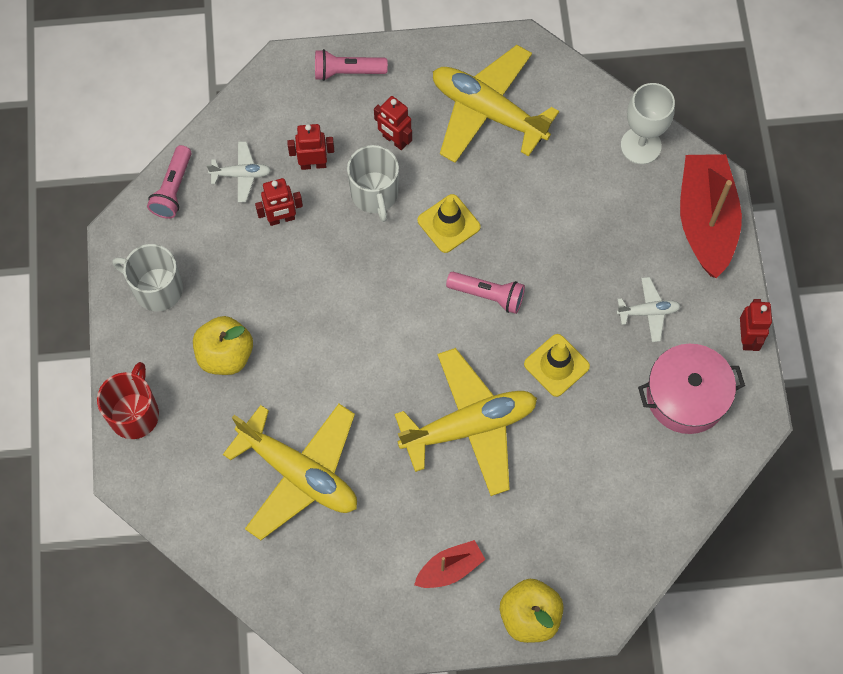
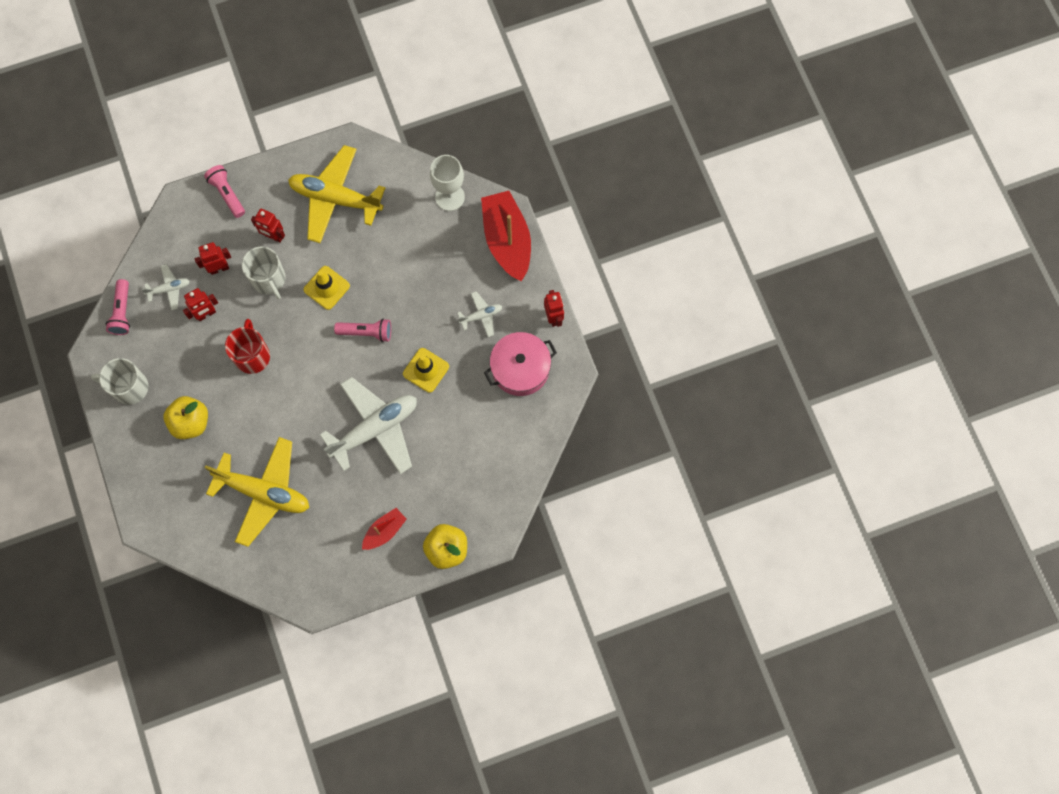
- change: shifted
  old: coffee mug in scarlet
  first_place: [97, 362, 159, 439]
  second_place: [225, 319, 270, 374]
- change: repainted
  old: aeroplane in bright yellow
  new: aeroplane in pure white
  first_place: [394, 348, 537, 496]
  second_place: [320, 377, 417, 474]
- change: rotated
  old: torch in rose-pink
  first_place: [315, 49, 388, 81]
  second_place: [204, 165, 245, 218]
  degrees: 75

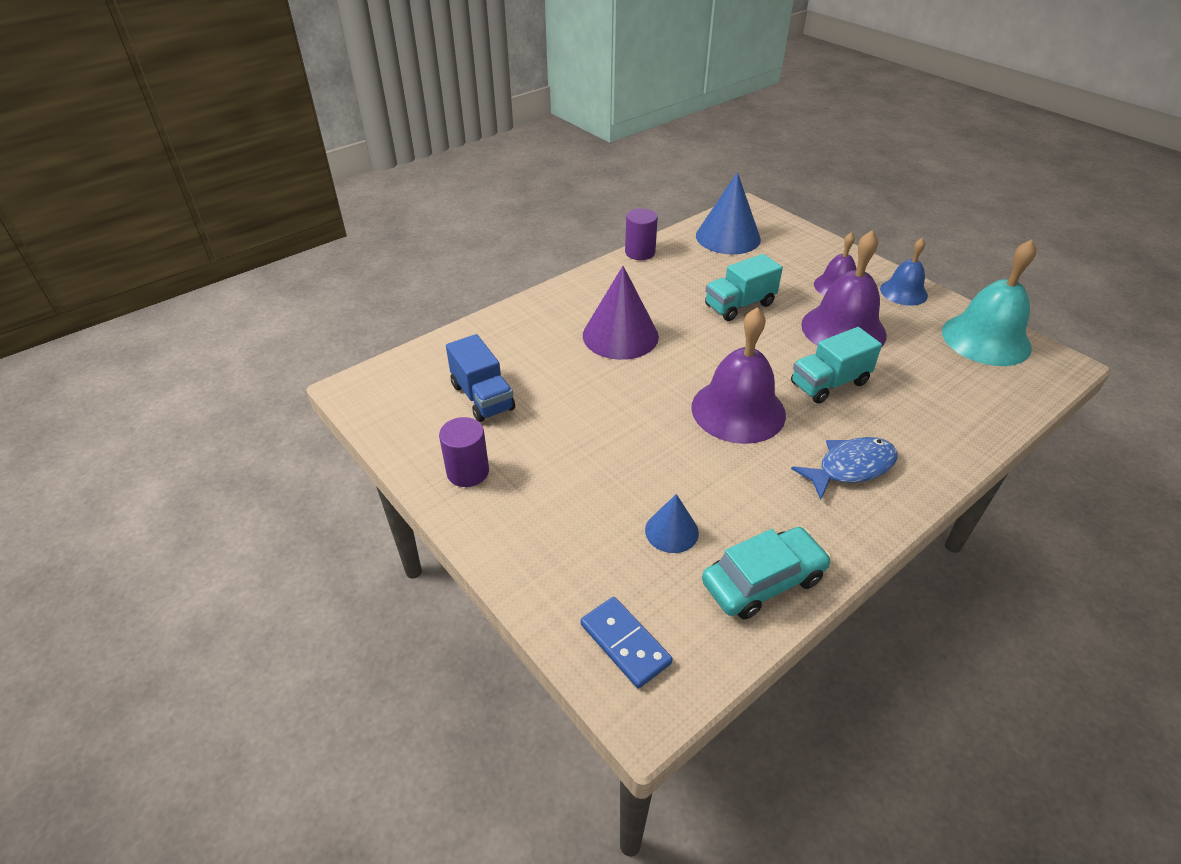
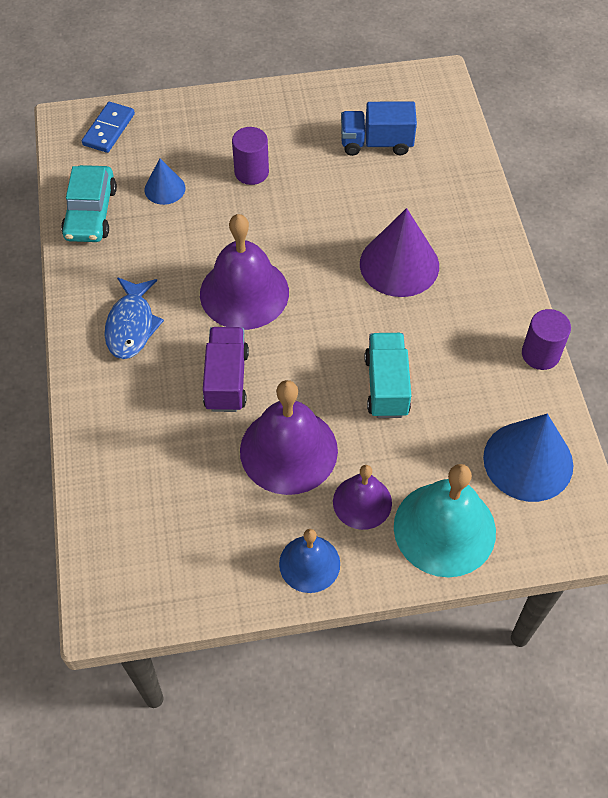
- change: shifted
  old: cylinder shape in purple
  first_place: [439, 417, 489, 487]
  second_place: [232, 127, 269, 185]
- change: shifted
  old: school bell in teal
  first_place: [942, 239, 1036, 366]
  second_place: [394, 464, 496, 578]
- change: repainted
  old: truck in teal
  new: truck in purple
  first_place: [791, 327, 882, 404]
  second_place: [203, 327, 249, 412]
- change: rotated
  old: domino piece in royal blue
  first_place: [580, 597, 673, 689]
  second_place: [82, 102, 135, 153]
  degrees: -60

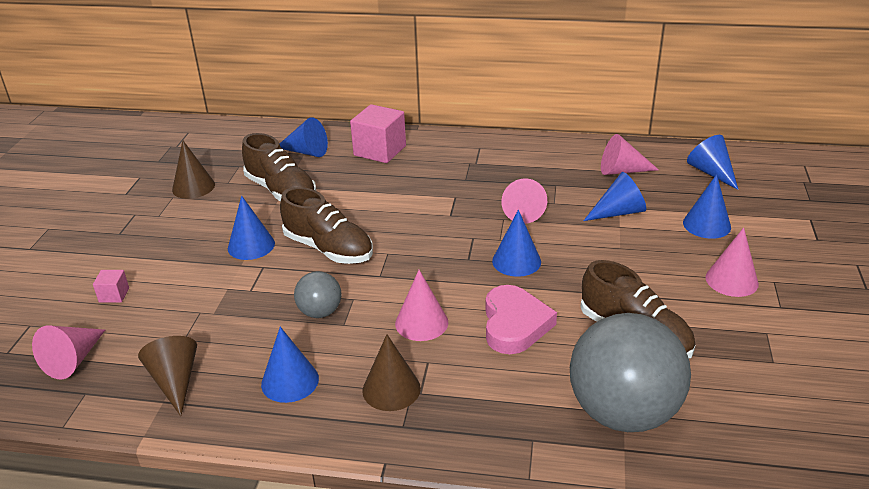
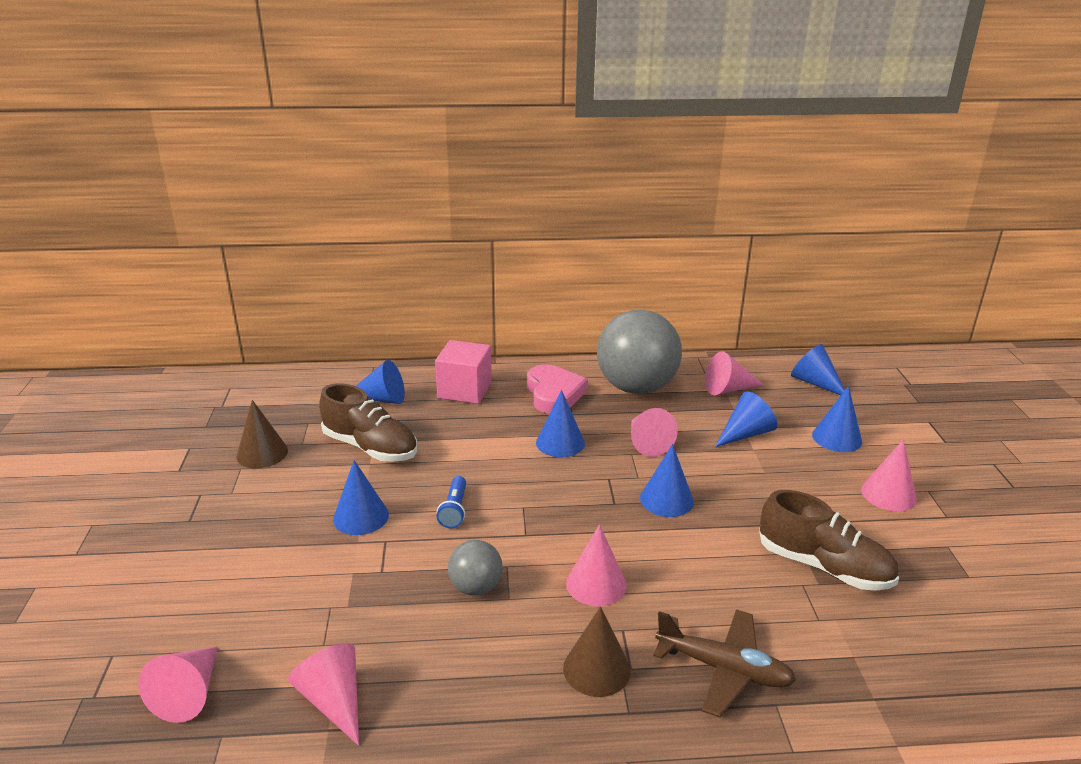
- change: gone
  old: solid cube in rose-pink
  first_place: [93, 270, 129, 303]
- change: new
  new: aeroplane in dark brown
  second_place: [653, 609, 796, 718]
- change: shifted
  old: cone shape in royal blue
  first_place: [261, 327, 319, 403]
  second_place: [536, 390, 585, 457]
- change: shifted
  old: heart shape in rose-pink
  first_place: [486, 285, 557, 354]
  second_place: [527, 364, 588, 414]
- change: shifted
  old: ball in ash-grey
  first_place: [570, 313, 691, 432]
  second_place: [597, 310, 682, 394]
- change: swapped
  old: shoe in dark brown
  new: torch in royal blue
  first_place: [280, 187, 373, 264]
  second_place: [436, 476, 466, 528]
- change: repainted
  old: cone shape in dark brown
  new: cone shape in rose-pink
  first_place: [138, 336, 197, 416]
  second_place: [288, 643, 359, 746]

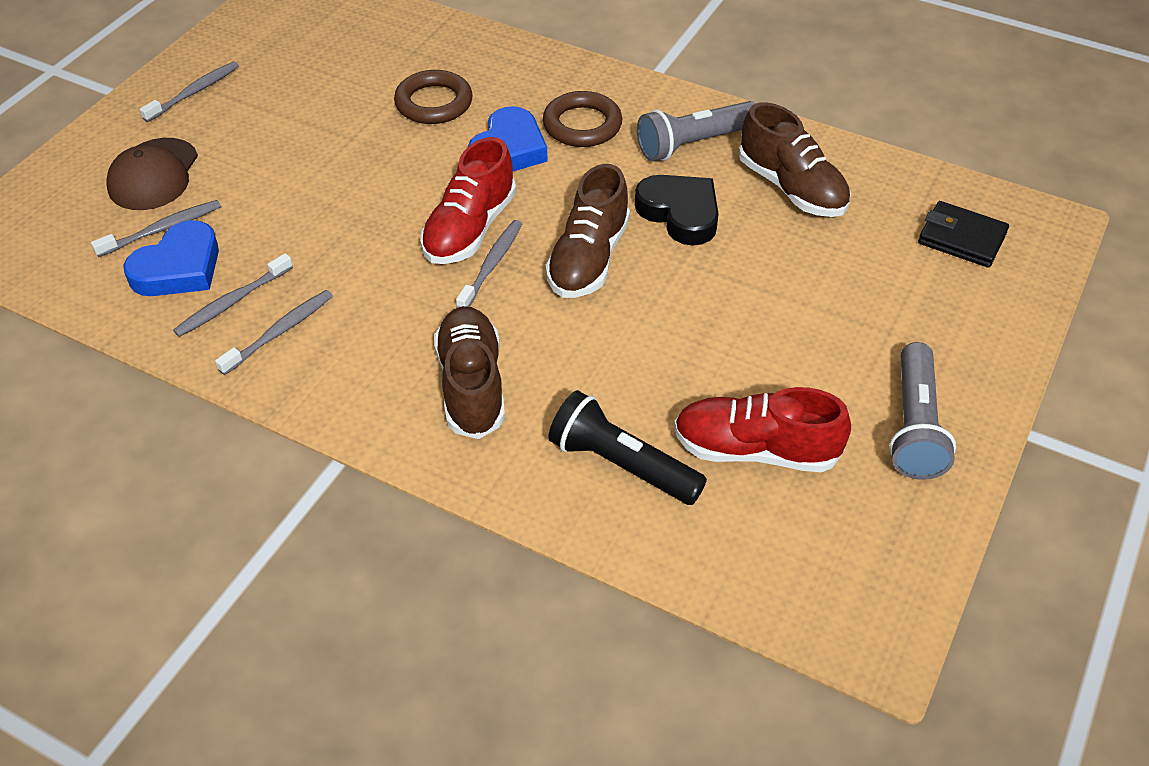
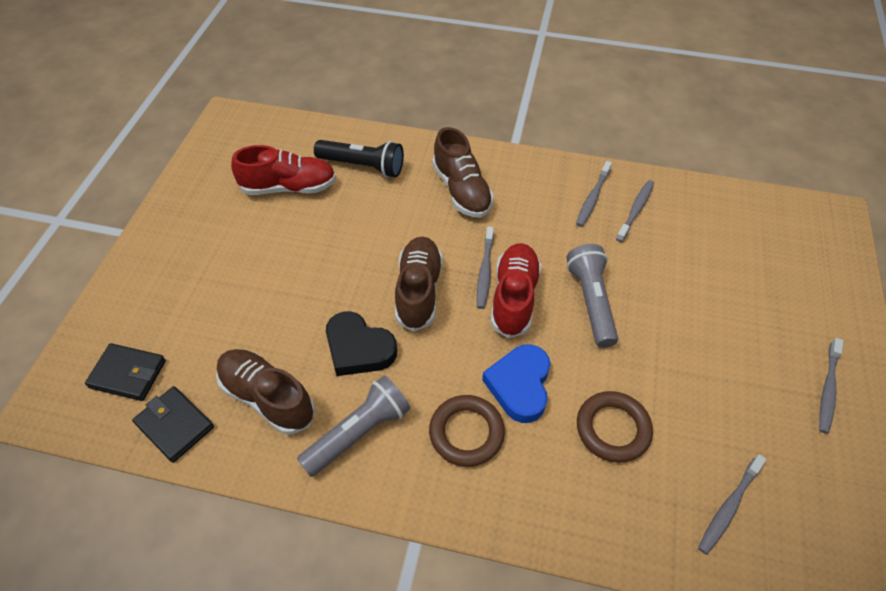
- change: gone
  old: cap in dark brown
  first_place: [106, 138, 198, 210]
- change: gone
  old: heart shape in royal blue
  first_place: [123, 220, 219, 296]
- change: new
  new: card wallet in jet-black
  second_place: [132, 386, 214, 463]
- change: shifted
  old: toothbrush in ash-grey
  first_place: [91, 200, 221, 257]
  second_place: [698, 454, 766, 555]
- change: shifted
  old: torch in ash-grey
  first_place: [889, 342, 956, 480]
  second_place: [567, 244, 618, 348]

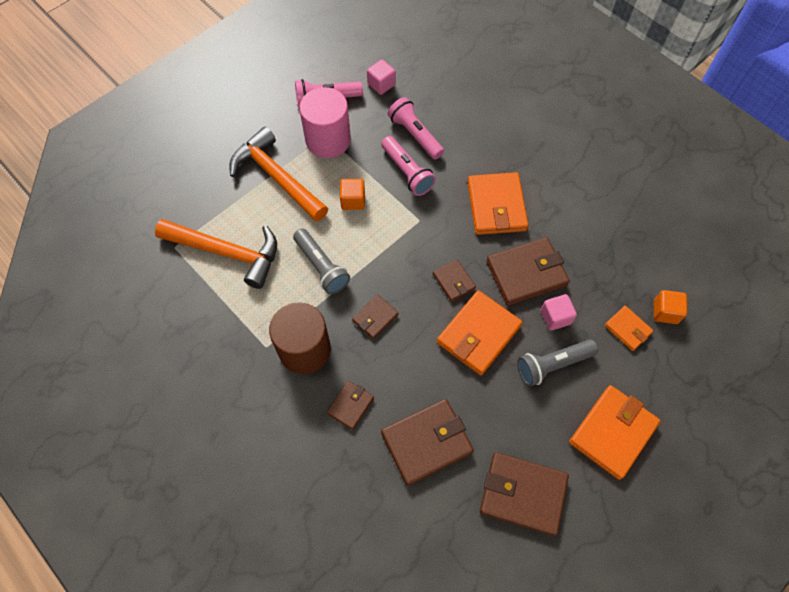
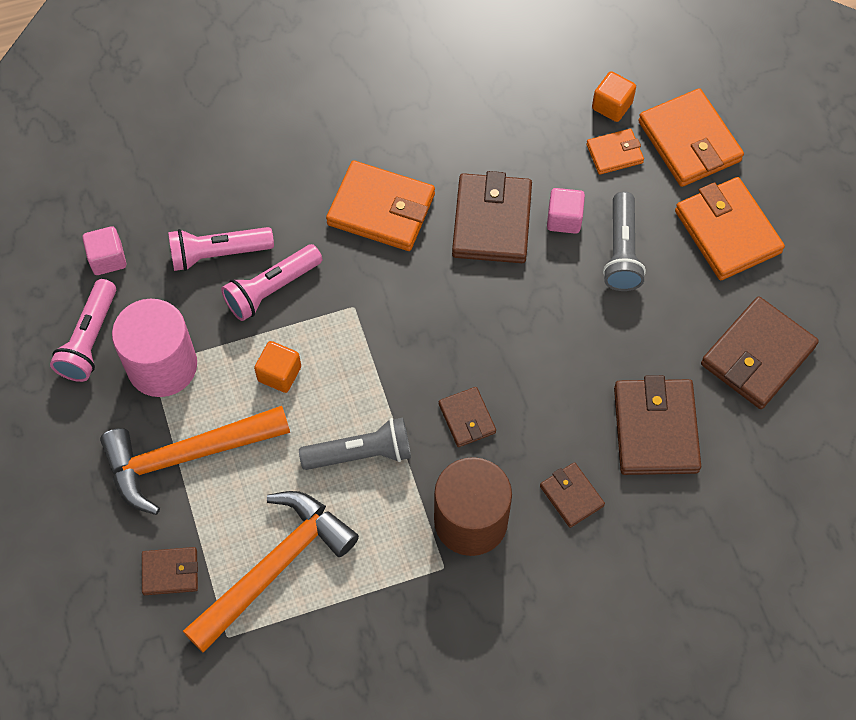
- change: shifted
  old: card wallet in dark brown
  first_place: [433, 259, 476, 302]
  second_place: [142, 547, 198, 595]
- change: shifted
  old: card wallet in orange-coloured
  first_place: [437, 290, 523, 375]
  second_place: [638, 88, 744, 187]
- change: rotated
  old: torch in rose-pink
  first_place: [381, 136, 436, 196]
  second_place: [221, 244, 322, 321]
  degrees: 150

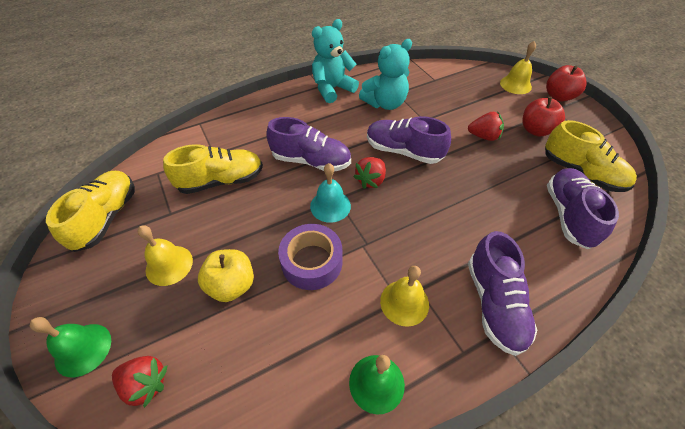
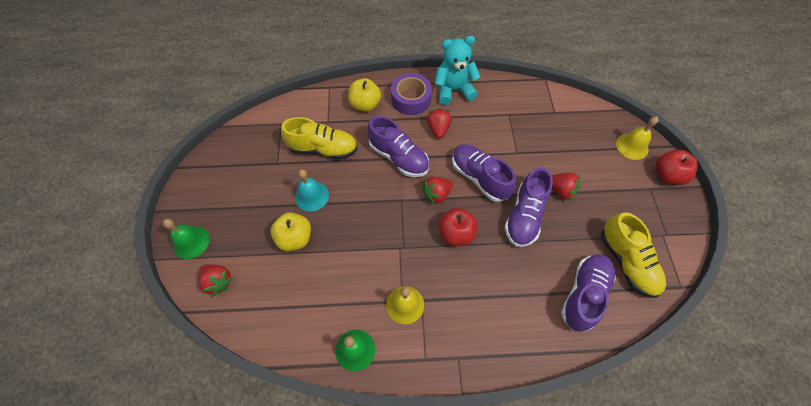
- change: gone
  old: shoe in bright yellow
  first_place: [46, 171, 135, 252]
- change: gone
  old: school bell in bright yellow
  first_place: [138, 225, 193, 286]
- change: gone
  old: stuffed bear in teal
  first_place: [359, 39, 412, 110]
- change: new
  new: apple in bright yellow
  second_place: [348, 78, 381, 112]
- change: new
  new: toy strawberry in scarlet
  second_place: [427, 109, 452, 139]
- change: shifted
  old: sticky tape in purple
  first_place: [278, 224, 342, 290]
  second_place: [391, 73, 432, 115]
- change: shifted
  old: school bell in teal
  first_place: [310, 163, 351, 223]
  second_place: [295, 169, 329, 211]
- change: shifted
  old: shoe in purple
  first_place: [468, 231, 537, 356]
  second_place: [504, 167, 553, 247]
- change: shifted
  old: apple in scarlet
  first_place: [523, 97, 565, 136]
  second_place: [438, 208, 477, 246]

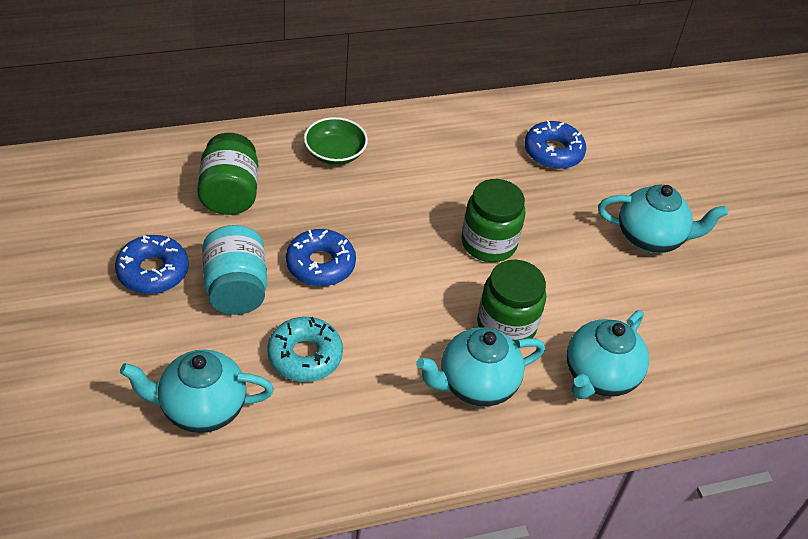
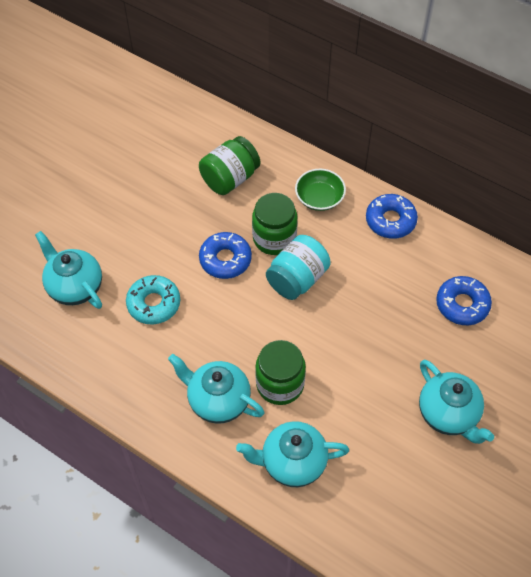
- change: shifted
  old: donut in royal blue
  first_place: [115, 235, 189, 294]
  second_place: [366, 194, 418, 239]
- change: shifted
  old: preserve jar in teal
  first_place: [202, 225, 267, 315]
  second_place: [266, 235, 331, 300]
- change: shifted
  old: preserve jar in leaf-green
  first_place: [462, 179, 525, 262]
  second_place: [252, 193, 298, 255]

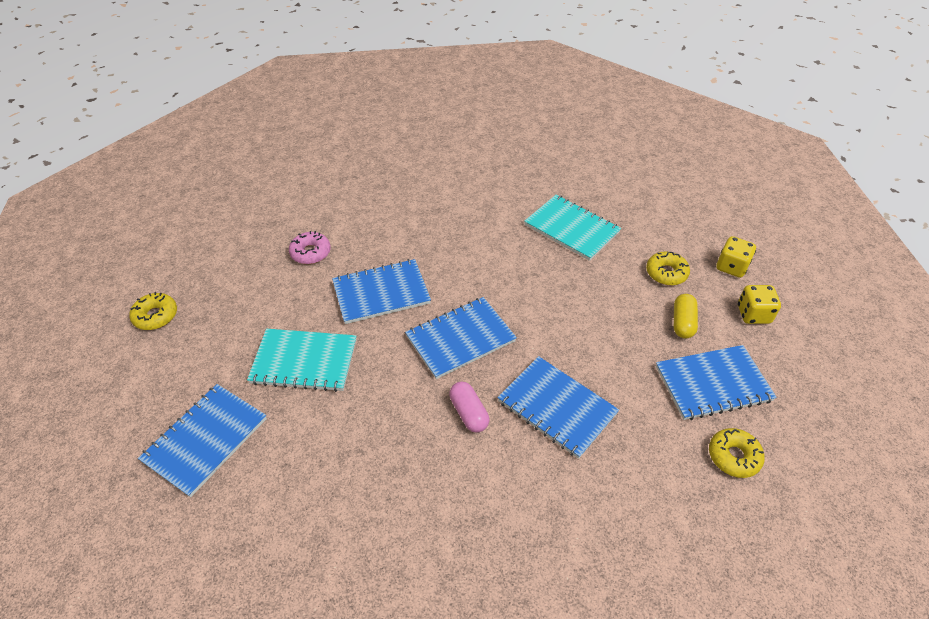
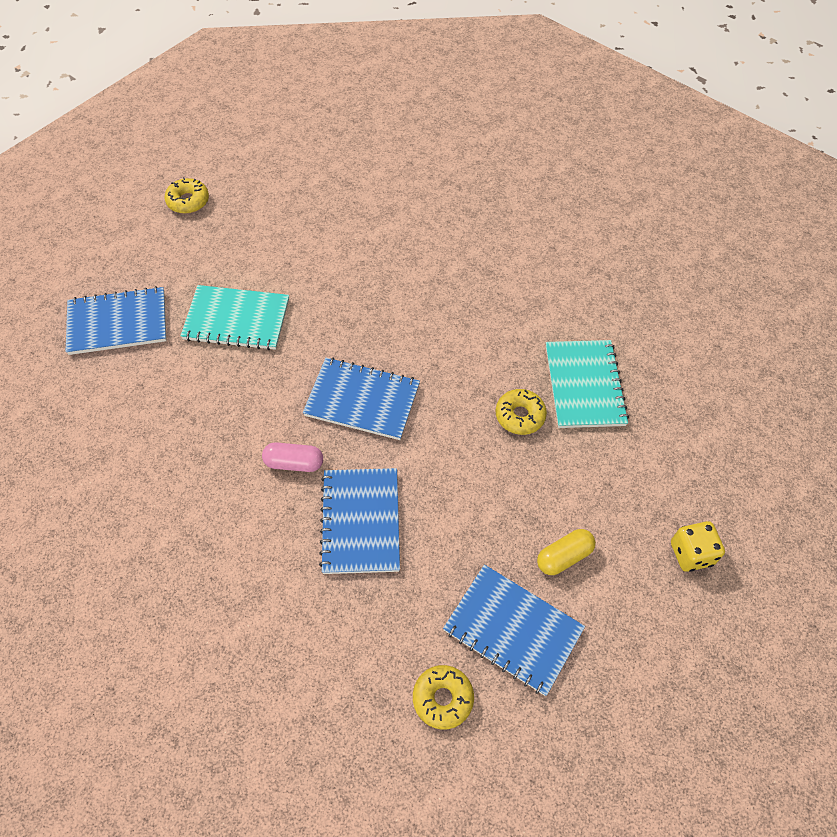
- change: gone
  old: donut in rose-pink
  first_place: [289, 231, 331, 264]
- change: gone
  old: notepad in royal blue
  first_place: [332, 259, 431, 324]
- change: gone
  old: die in bright yellow
  first_place: [738, 285, 781, 324]
- change: shifted
  old: donut in bright yellow
  first_place: [646, 251, 690, 285]
  second_place: [496, 389, 547, 435]
- change: rotated
  old: notepad in teal
  first_place: [247, 329, 356, 392]
  second_place: [180, 285, 289, 350]
  degrees: -45
- change: rotated
  old: capsule in rose-pink
  first_place: [449, 382, 489, 433]
  second_place: [262, 442, 323, 472]
  degrees: 75

